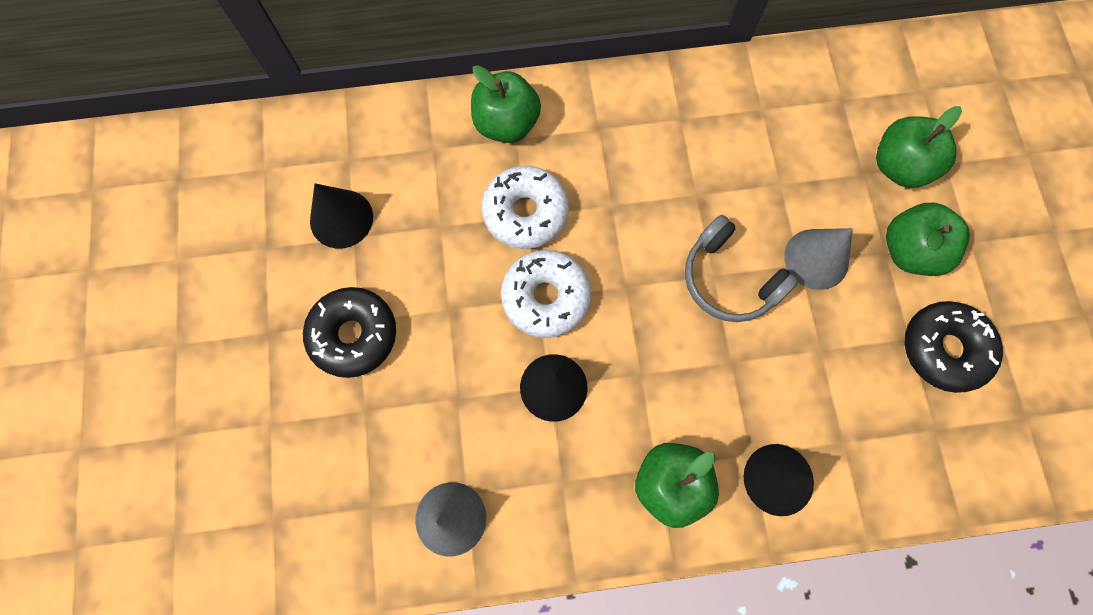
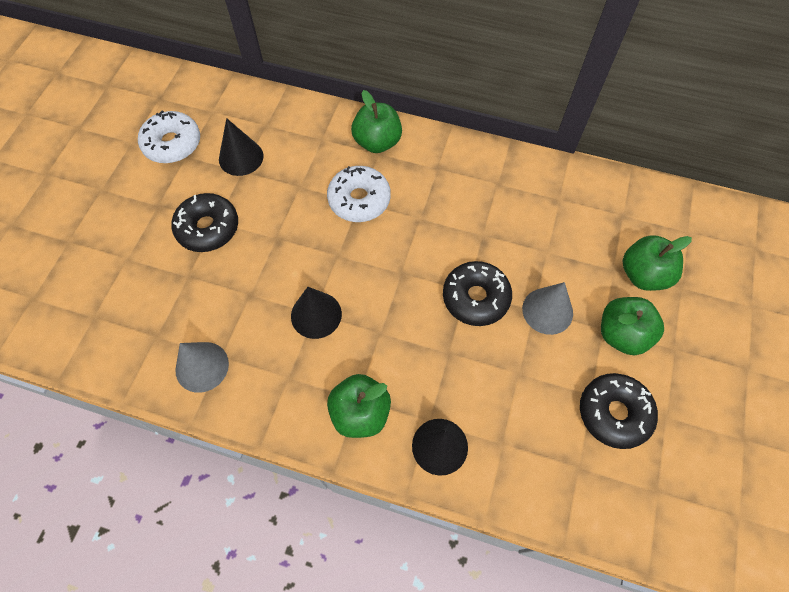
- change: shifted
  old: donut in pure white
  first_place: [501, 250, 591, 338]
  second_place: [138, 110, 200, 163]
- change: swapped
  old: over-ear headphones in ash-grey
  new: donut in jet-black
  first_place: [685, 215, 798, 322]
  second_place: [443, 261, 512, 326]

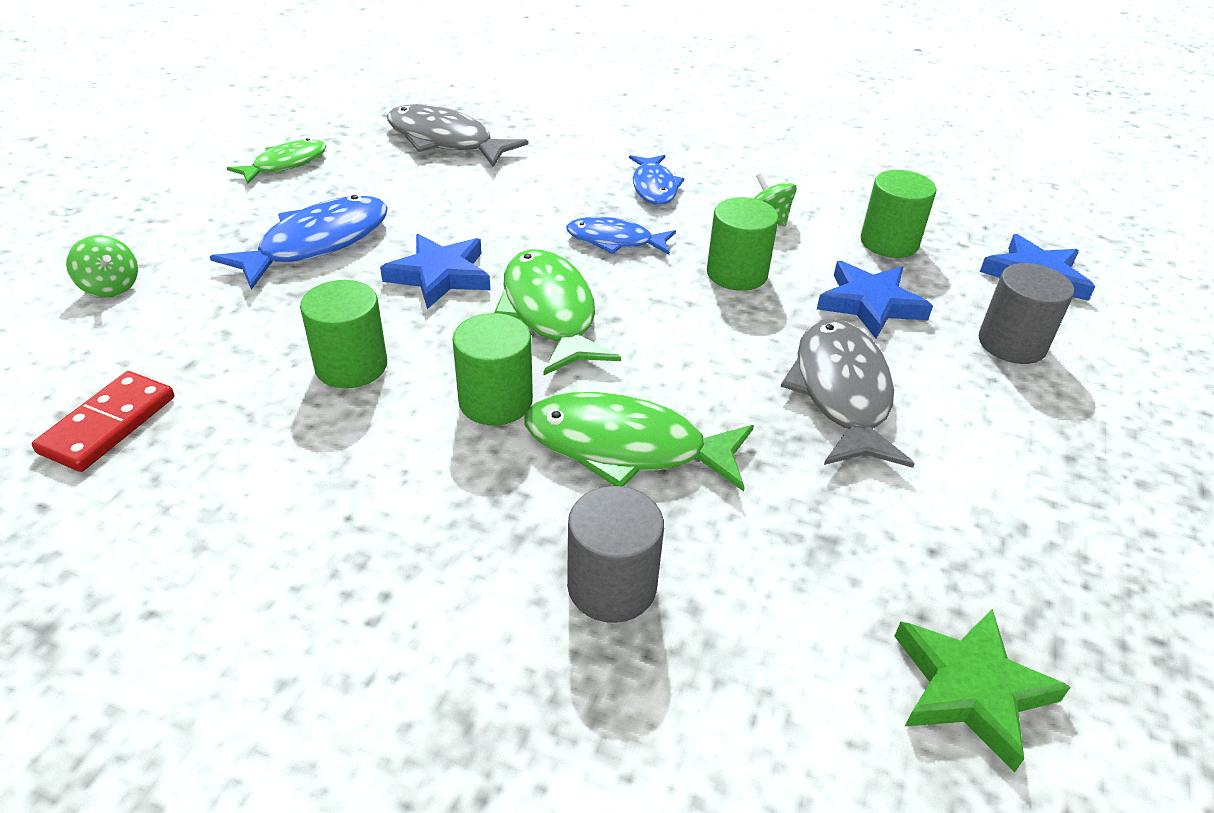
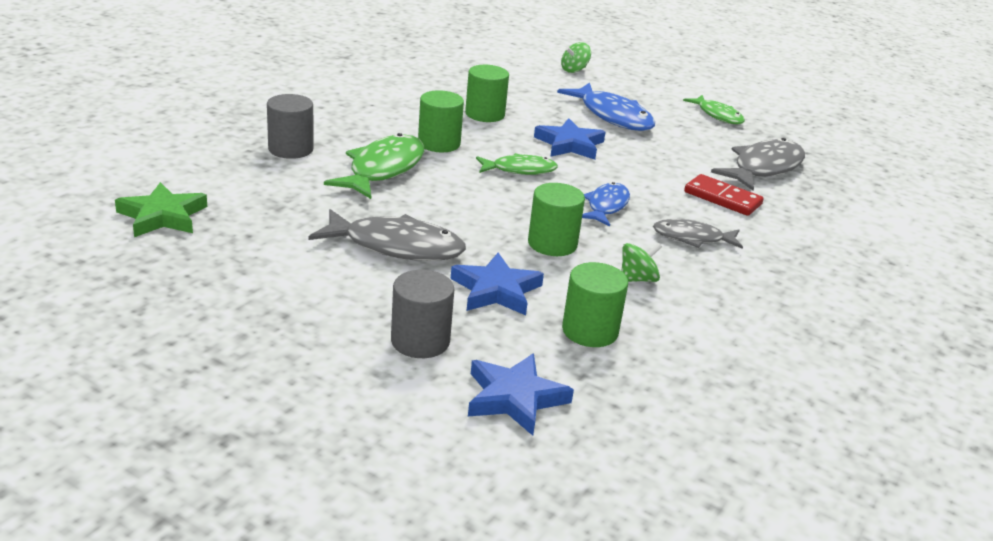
- change: shifted
  old: domino piece in scarlet
  first_place: [32, 371, 174, 472]
  second_place: [684, 174, 764, 216]
- change: repainted
  old: fish figure in royal blue
  new: fish figure in ash-grey
  first_place: [629, 155, 684, 205]
  second_place: [653, 219, 743, 249]
- change: scaled
  old: fish figure in leaf-green
  first_place: [494, 249, 621, 376]
  second_place: [476, 153, 558, 175]
  factor: 0.62

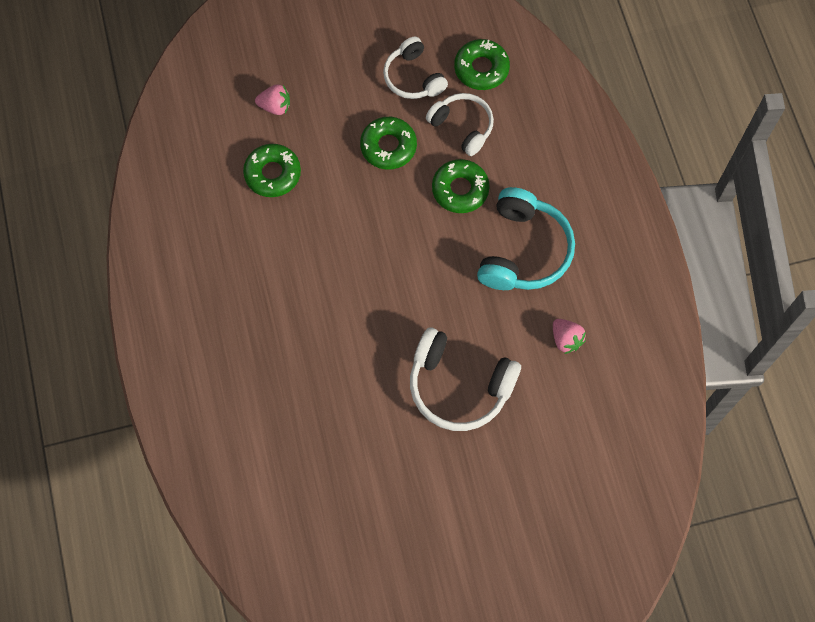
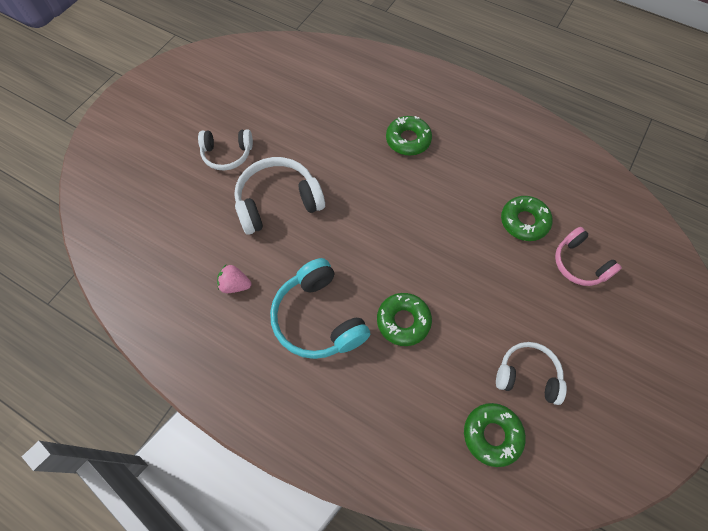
- change: shifted
  old: donut in leaf-green
  first_place: [360, 117, 417, 170]
  second_place: [386, 116, 432, 156]
- change: shifted
  old: over-ear headphones in pure white
  first_place: [426, 93, 494, 156]
  second_place: [198, 129, 253, 170]
- change: swapped
  old: toy strawberry in rose-pink
  new: over-ear headphones in rose-pink
  first_place: [255, 84, 290, 115]
  second_place: [555, 227, 622, 286]

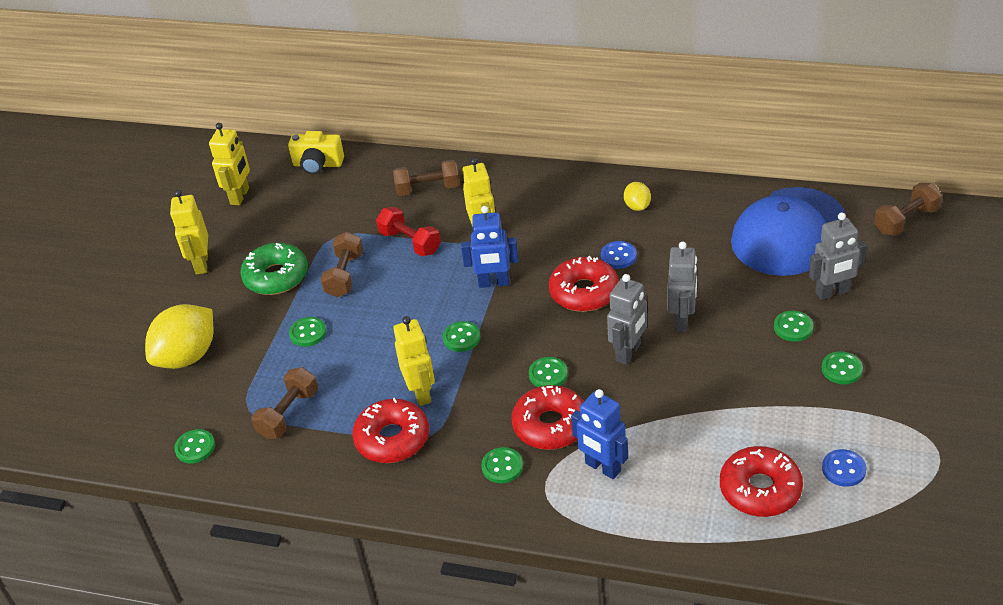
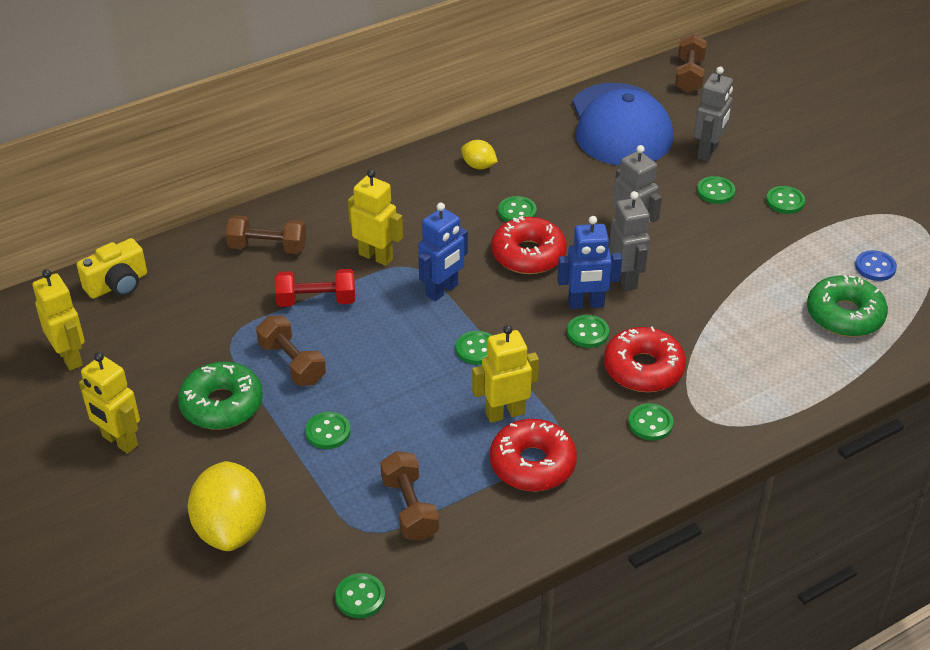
- change: shifted
  old: robot in royal blue
  first_place: [571, 389, 628, 479]
  second_place: [557, 216, 622, 309]
- change: repainted
  old: sewing button in royal blue
  new: sewing button in leaf-green
  first_place: [601, 241, 637, 269]
  second_place: [498, 196, 537, 222]
- change: repainted
  old: donut in scarlet
  new: donut in leaf-green
  first_place: [720, 446, 803, 517]
  second_place: [807, 275, 888, 337]
- change: rotated
  old: dumbbell in dark brown
  first_place: [393, 159, 459, 196]
  second_place: [226, 215, 306, 254]
  degrees: 60
- change: rotated
  old: robot in bright yellow
  first_place: [393, 316, 435, 406]
  second_place: [472, 325, 539, 423]
  degrees: -45

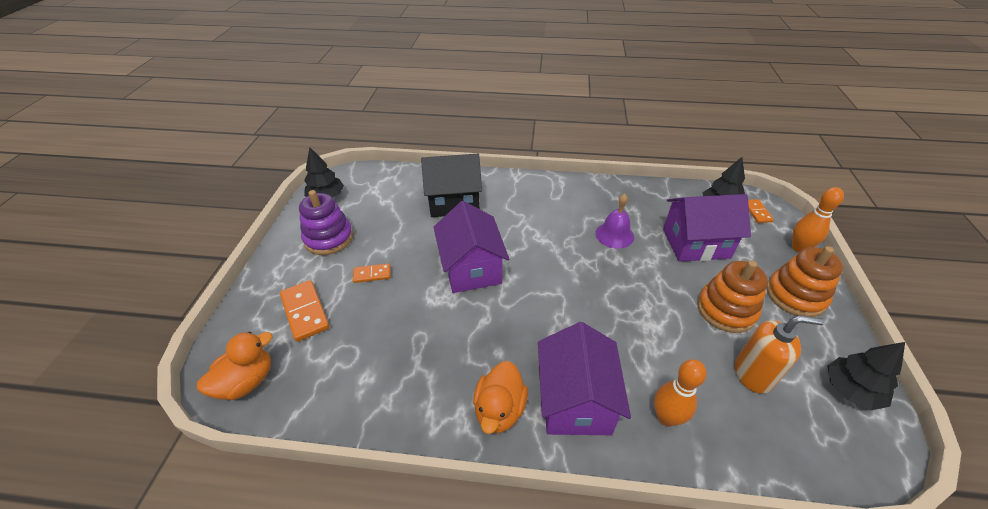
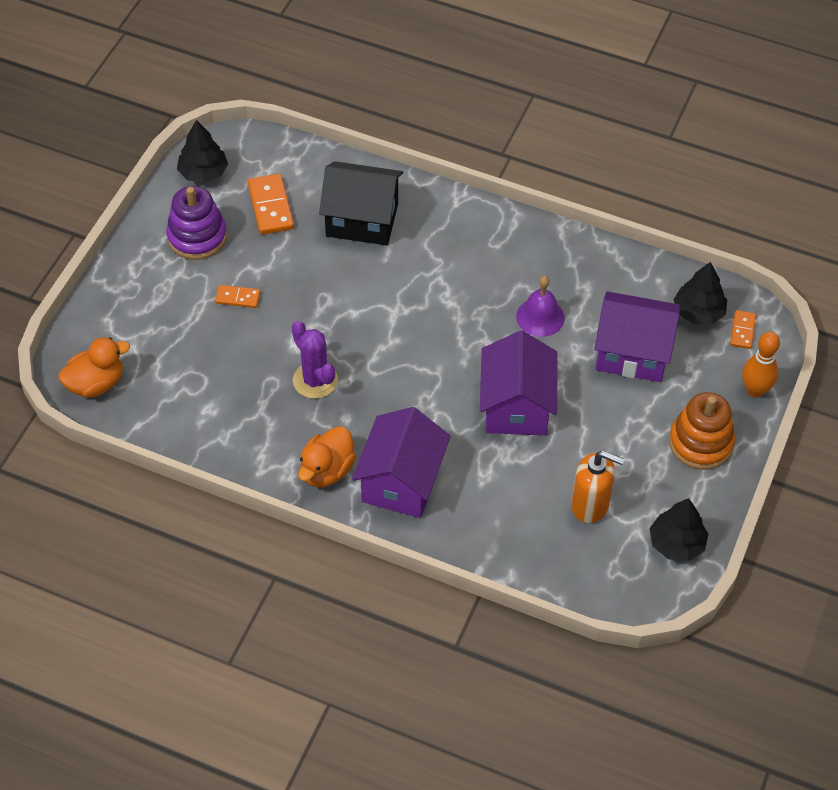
- change: gone
  old: tenpin in orange-coloured
  first_place: [654, 359, 707, 426]
- change: gone
  old: ring stacker in orange-coloured
  first_place: [697, 260, 768, 333]
- change: new
  new: prickly plant in purple
  second_place: [292, 321, 338, 399]
- change: shifted
  old: domino piece in orange-coloured
  first_place: [280, 280, 330, 342]
  second_place: [248, 174, 294, 235]
- change: shifted
  old: house in purple
  first_place: [433, 201, 509, 293]
  second_place: [480, 330, 557, 436]

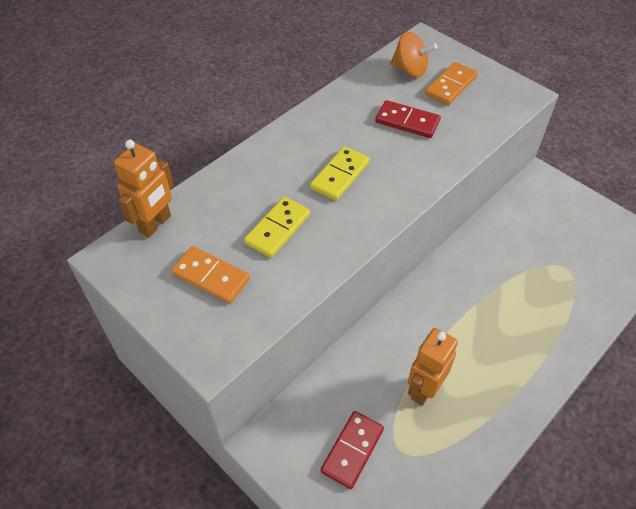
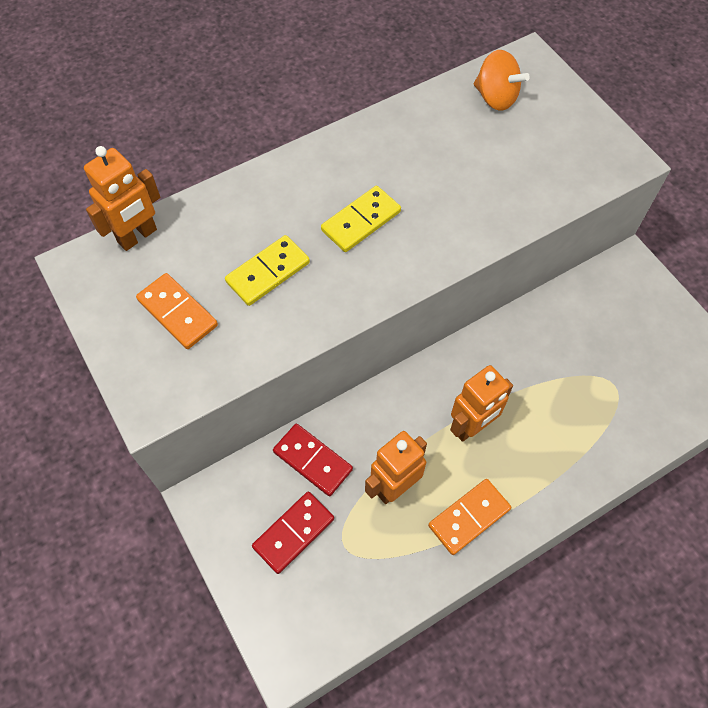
- change: new
  new: robot in orange-coloured
  second_place: [450, 365, 513, 442]
- change: shifted
  old: domino piece in scarlet
  first_place: [375, 100, 441, 138]
  second_place: [273, 424, 353, 496]
- change: shifted
  old: domino piece in orange-coloured
  first_place: [425, 62, 478, 105]
  second_place: [428, 479, 511, 555]

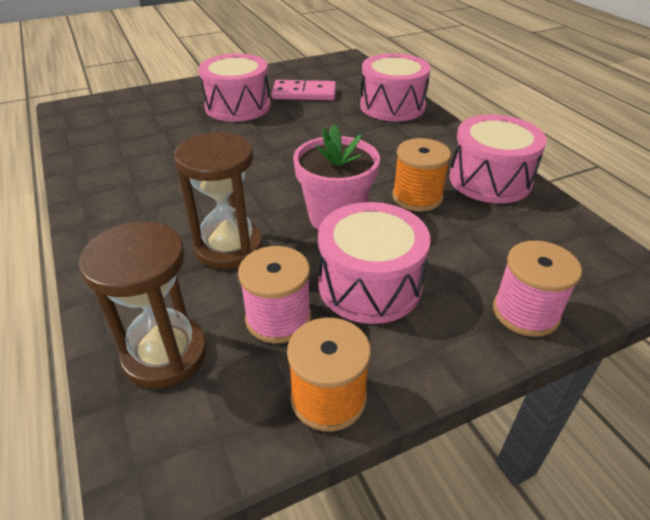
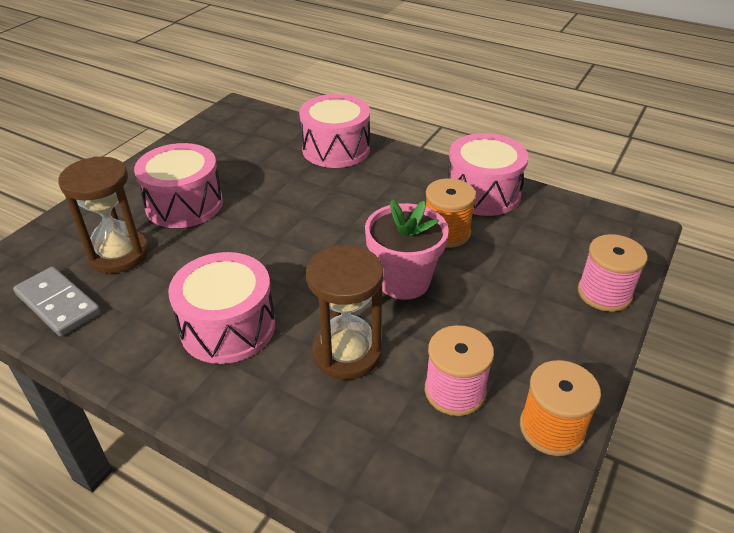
- change: gone
  old: domino piece in rose-pink
  first_place: [272, 80, 336, 100]
- change: new
  new: domino piece in ash-grey
  second_place: [13, 267, 101, 337]
- change: shifted
  old: sand timer in dark brown
  first_place: [79, 222, 207, 388]
  second_place: [58, 156, 149, 274]
- change: shifted
  old: snare drum in rose-pink
  first_place: [318, 202, 431, 324]
  second_place: [168, 252, 275, 364]

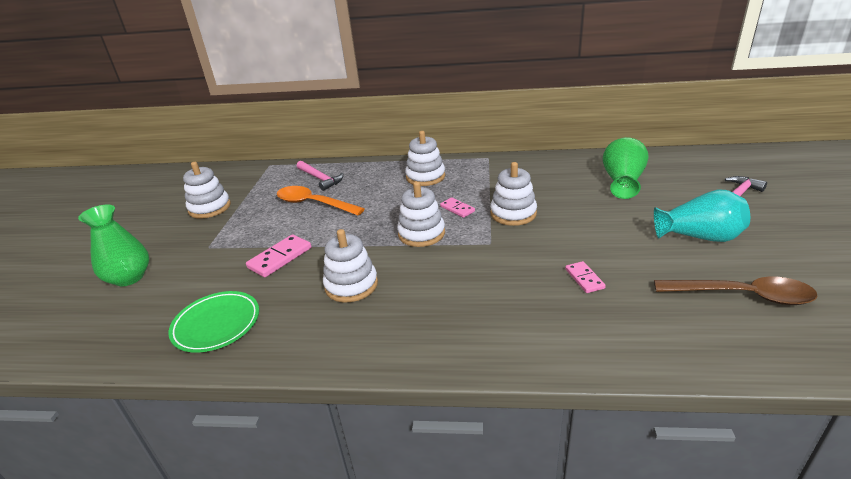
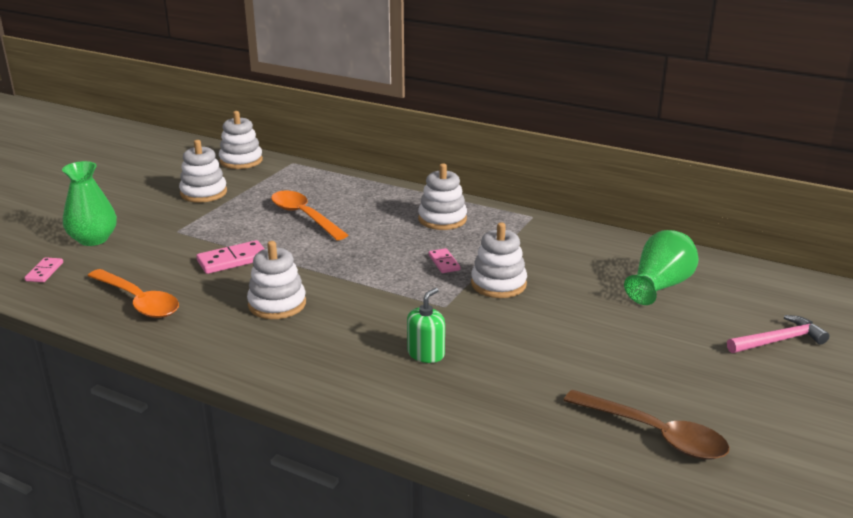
- change: gone
  old: carpenter's hammer in rose-pink
  first_place: [297, 161, 343, 191]
- change: gone
  old: flower vase in teal
  first_place: [654, 189, 750, 242]
- change: new
  new: soap dispenser in leaf-green
  second_place: [407, 288, 445, 363]
- change: shifted
  old: ring stacker in pure white
  first_place: [397, 181, 445, 247]
  second_place: [219, 111, 263, 169]
- change: shifted
  old: domino piece in rose-pink
  first_place: [565, 261, 606, 293]
  second_place: [25, 257, 63, 282]
- change: swapped
  old: flat dish in leaf-green
  new: spoon in orange-coloured
  first_place: [168, 291, 259, 353]
  second_place: [88, 269, 179, 318]

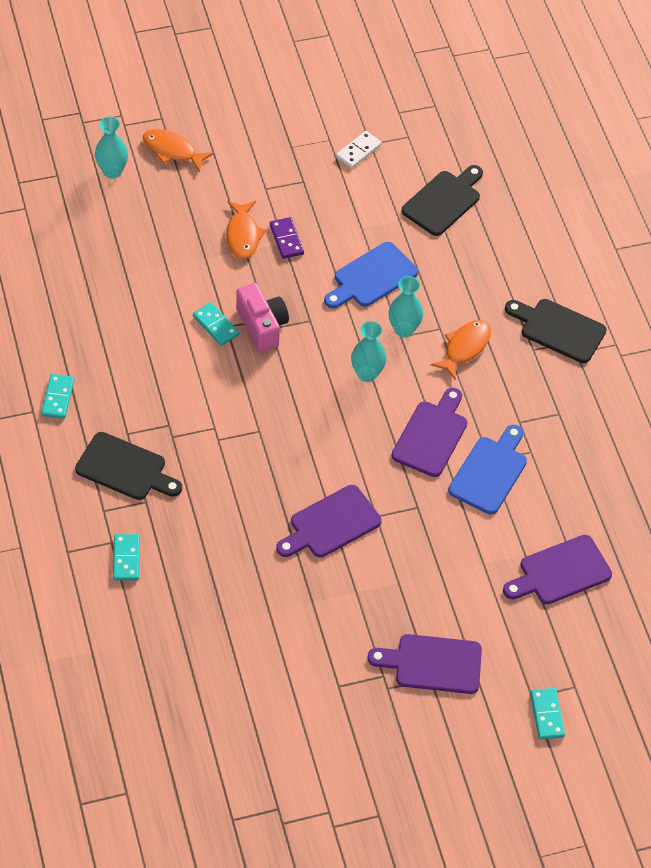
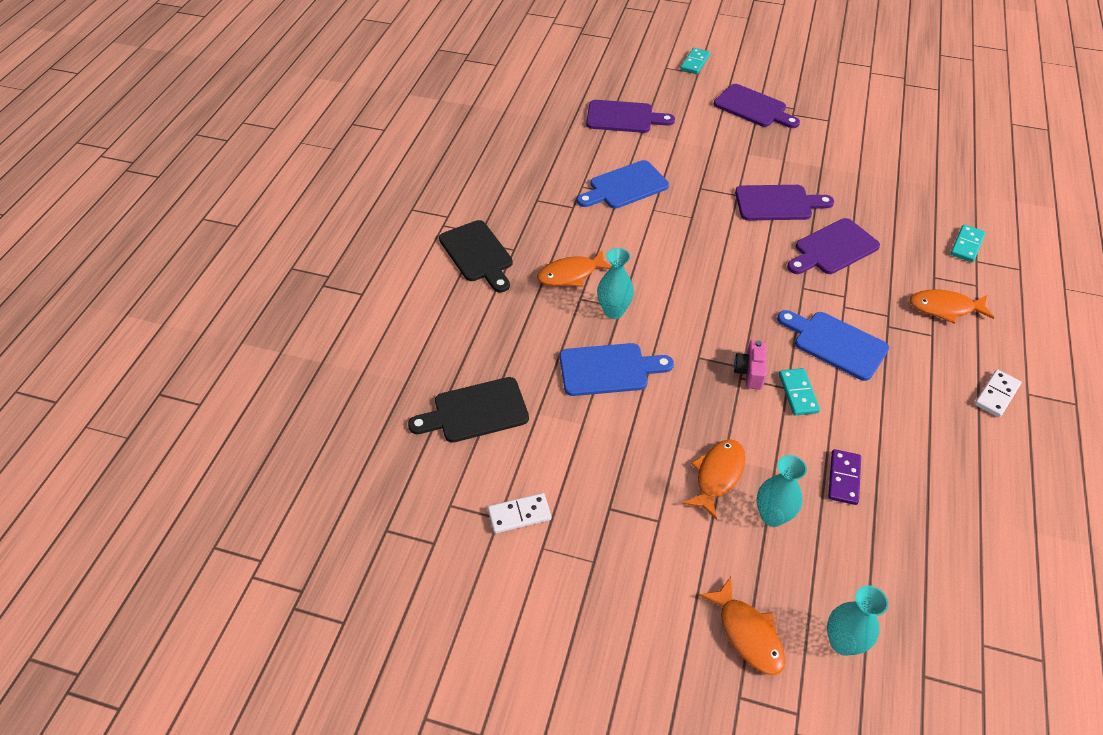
- change: new
  new: chopping board in royal blue
  second_place: [777, 310, 889, 381]
- change: shifted
  old: domino piece in purple
  first_place: [270, 217, 304, 259]
  second_place: [828, 449, 861, 505]
- change: shifted
  old: flower vase in teal
  first_place: [351, 321, 386, 382]
  second_place: [757, 455, 807, 527]
- change: shifted
  old: chopping board in purple
  first_place: [392, 388, 467, 477]
  second_place: [787, 218, 880, 274]
- change: swapped
  old: chopping board in jet-black
  new: fish figure in orange-coloured
  first_place: [75, 432, 182, 500]
  second_place: [910, 290, 994, 324]
- change: repainted
  old: domino piece in teal
  new: domino piece in pure white
  first_place: [41, 374, 74, 419]
  second_place: [975, 369, 1022, 417]
- change: scaled
  old: compact camera in rose-pink
  first_place: [236, 283, 289, 352]
  second_place: [734, 340, 767, 390]
  factor: 0.65

